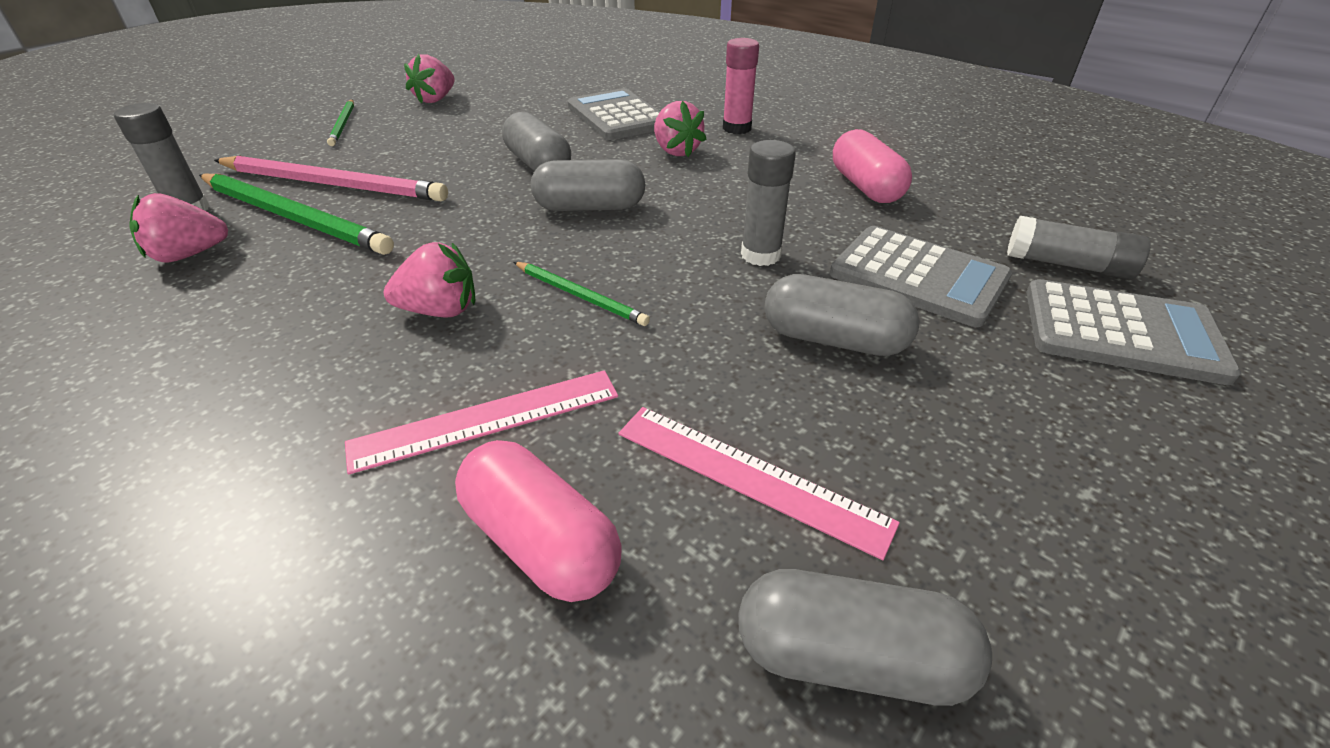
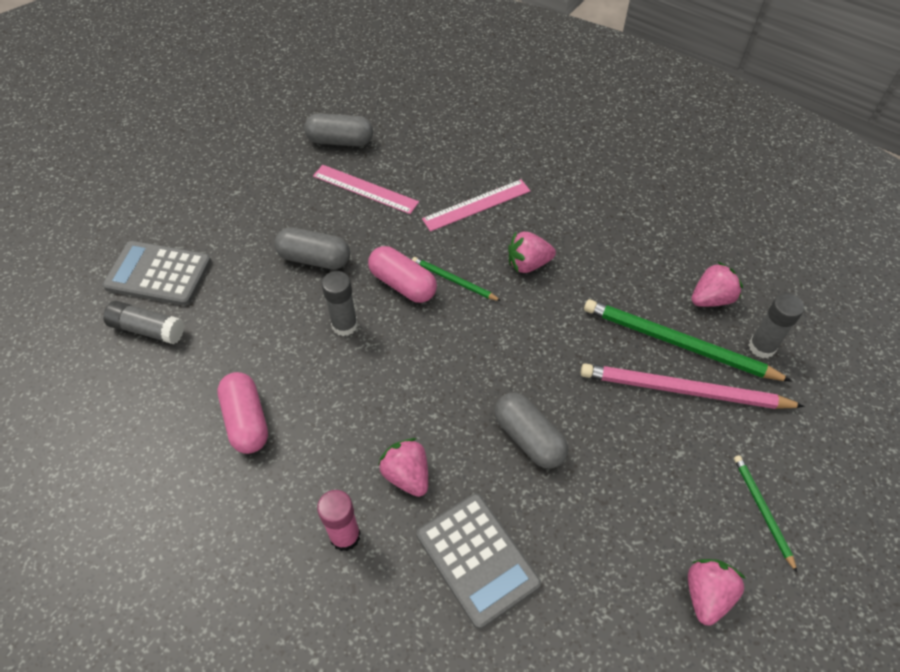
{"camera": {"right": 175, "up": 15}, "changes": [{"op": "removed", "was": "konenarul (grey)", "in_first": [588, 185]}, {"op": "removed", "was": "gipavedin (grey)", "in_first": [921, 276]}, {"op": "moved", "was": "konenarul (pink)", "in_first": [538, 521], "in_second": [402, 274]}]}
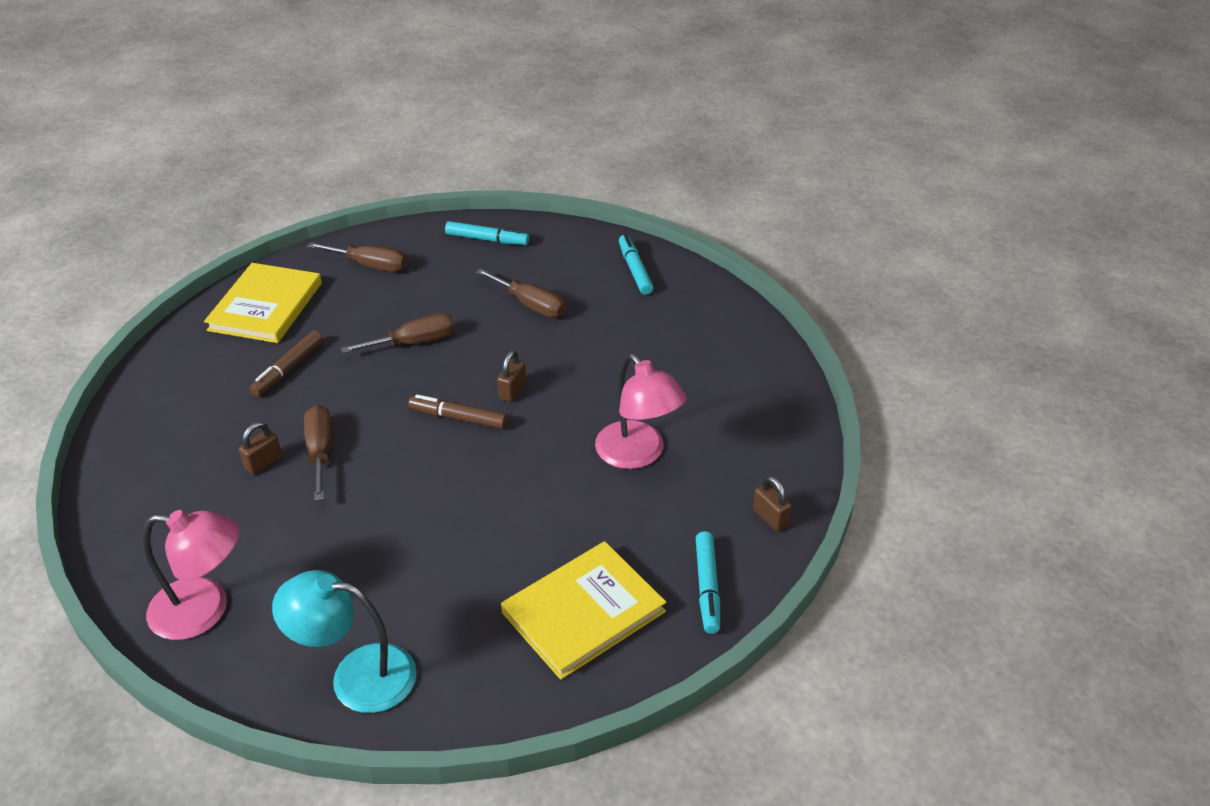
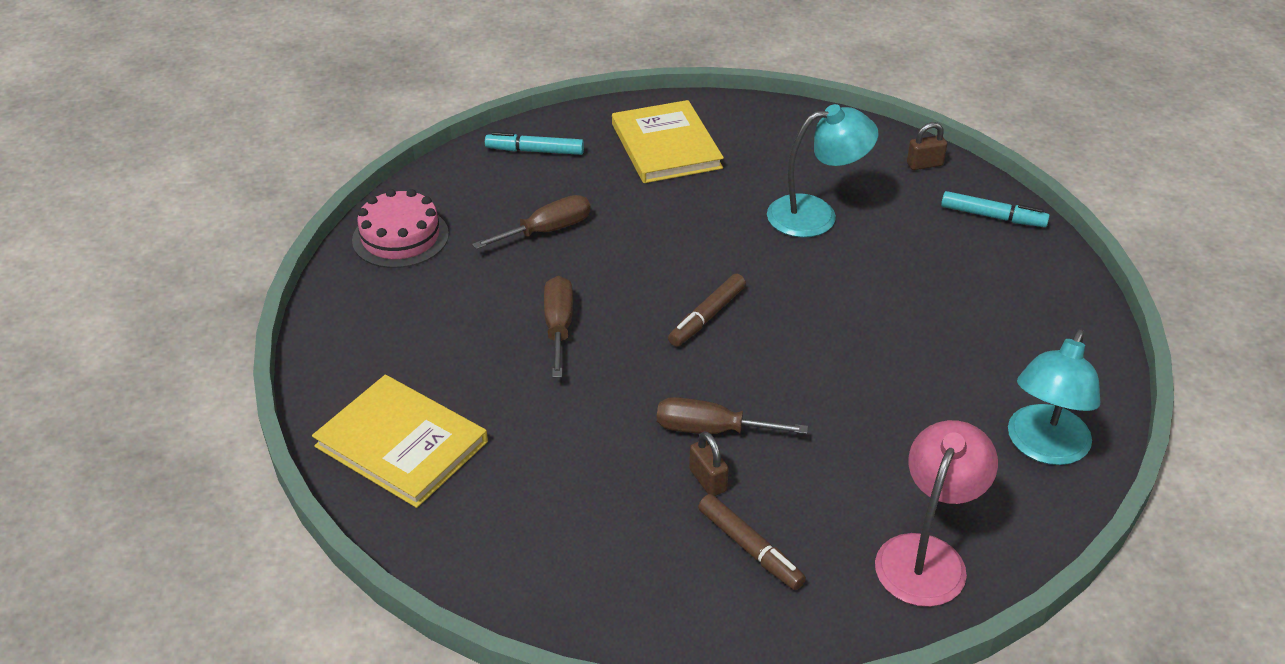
{"camera": {"right": -70, "up": 0}, "changes": [{"op": "removed", "was": "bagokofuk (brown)", "in_first": [357, 257]}, {"op": "removed", "was": "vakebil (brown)", "in_first": [511, 376]}, {"op": "moved", "was": "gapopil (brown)", "in_first": [286, 363], "in_second": [752, 542]}, {"op": "moved", "was": "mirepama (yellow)", "in_first": [583, 610], "in_second": [668, 141]}, {"op": "replaced", "was": "gapopil (turquoise)", "now": "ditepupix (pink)", "in_first": [487, 233], "in_second": [400, 228]}, {"op": "recoloured", "was": "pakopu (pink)", "now": "pakopu (turquoise)", "in_first": [640, 411], "in_second": [822, 170]}]}
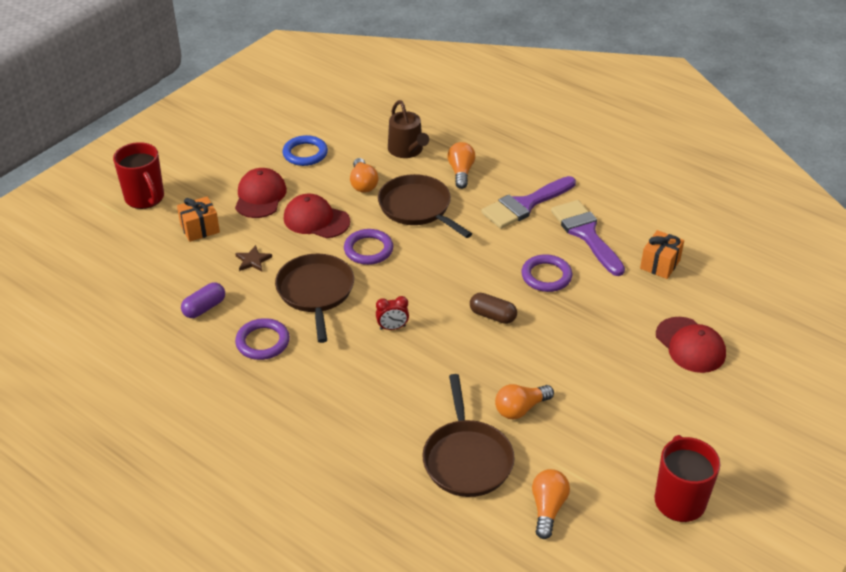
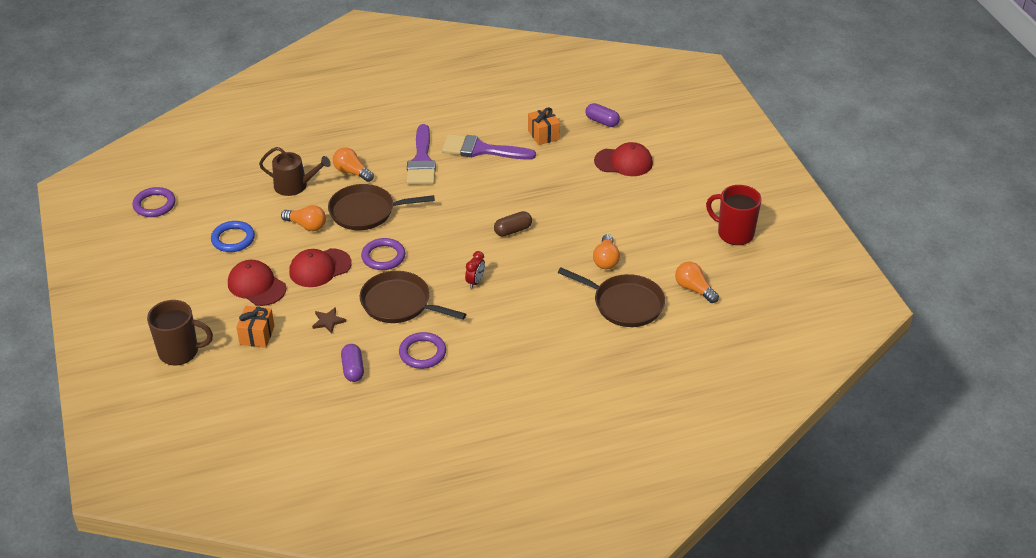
{"camera": {"right": -55, "up": 0}, "changes": [{"op": "added", "now": "konenarul (purple)", "in_second": [602, 115]}, {"op": "moved", "was": "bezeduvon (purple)", "in_first": [546, 273], "in_second": [154, 202]}, {"op": "recoloured", "was": "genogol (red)", "now": "genogol (brown)", "in_first": [138, 175], "in_second": [180, 333]}]}
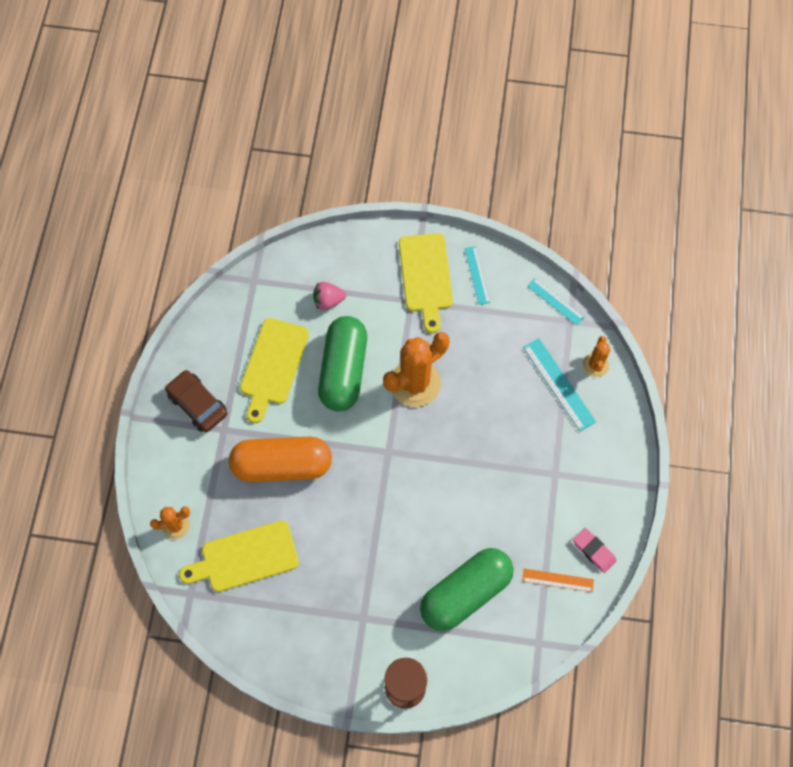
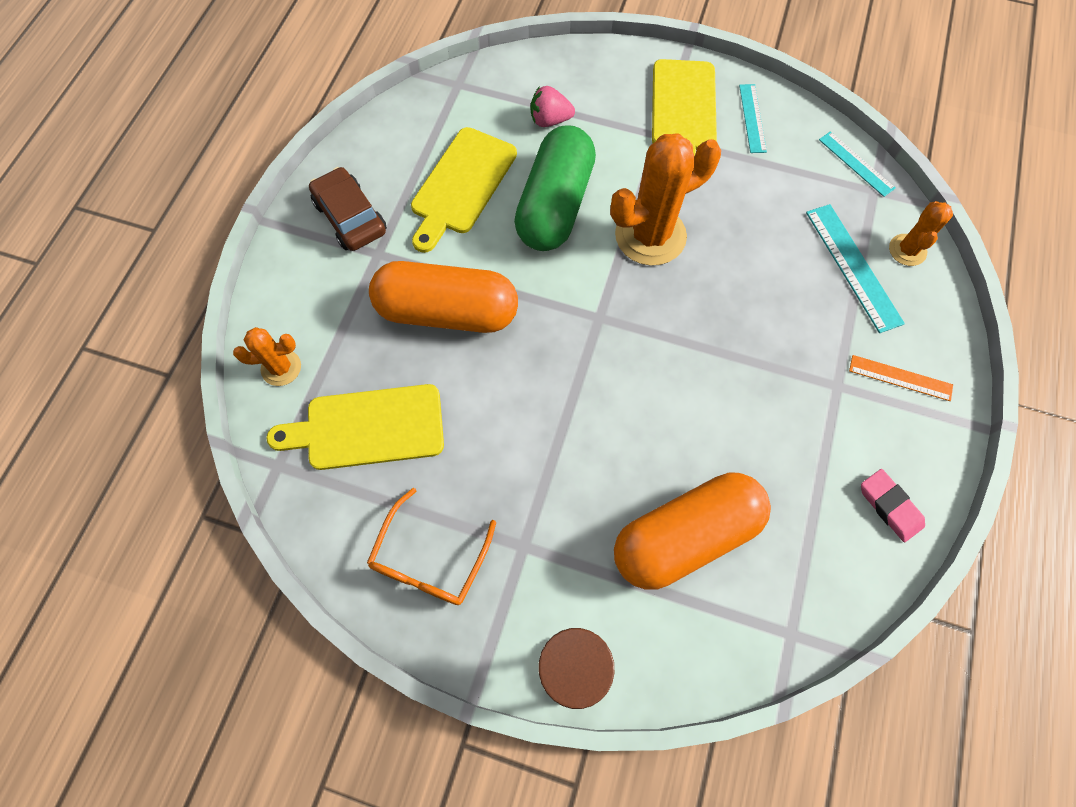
{"camera": {"right": 10, "up": 0}, "changes": [{"op": "added", "now": "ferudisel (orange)", "in_second": [431, 546]}, {"op": "moved", "was": "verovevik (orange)", "in_first": [558, 580], "in_second": [901, 378]}, {"op": "recoloured", "was": "konenarul (green)", "now": "konenarul (orange)", "in_first": [466, 589], "in_second": [692, 531]}]}
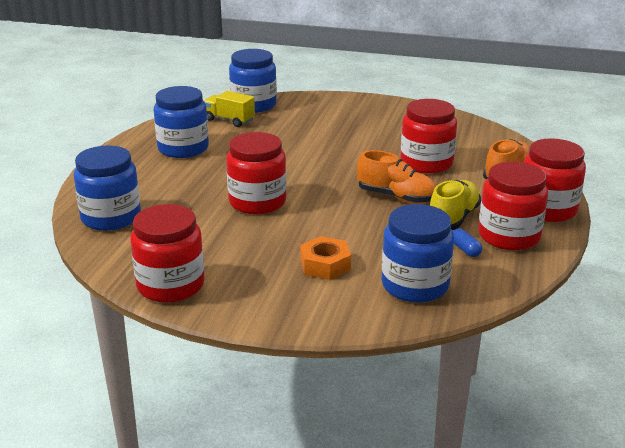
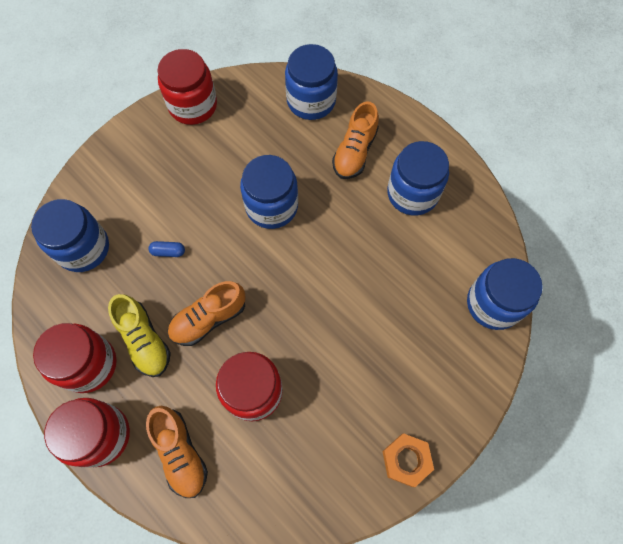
{"camera": {"right": 120, "up": 40}, "changes": [{"op": "removed", "was": "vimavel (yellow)", "in_first": [229, 109]}, {"op": "added", "now": "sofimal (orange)", "in_second": [355, 140]}, {"op": "moved", "was": "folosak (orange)", "in_first": [325, 258], "in_second": [408, 460]}, {"op": "moved", "was": "konenarul (blue)", "in_first": [467, 243], "in_second": [166, 249]}, {"op": "recoloured", "was": "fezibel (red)", "now": "fezibel (blue)", "in_first": [256, 173], "in_second": [269, 192]}]}
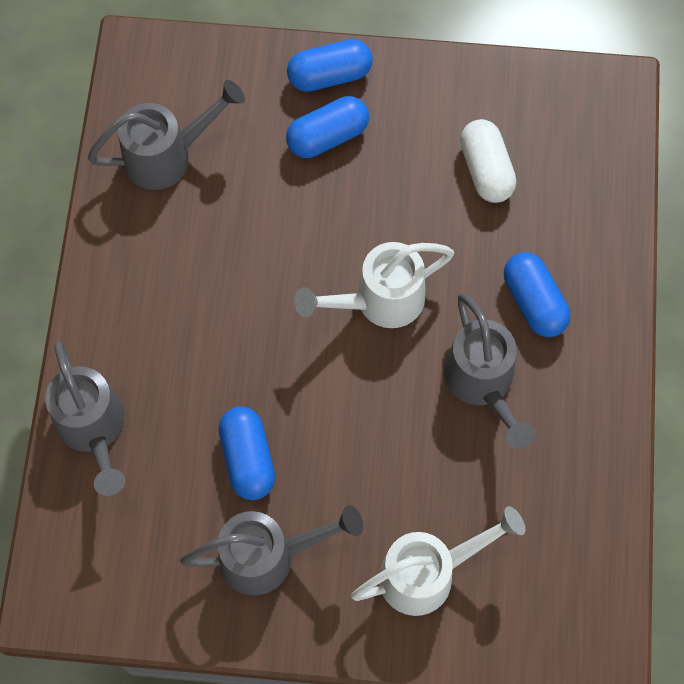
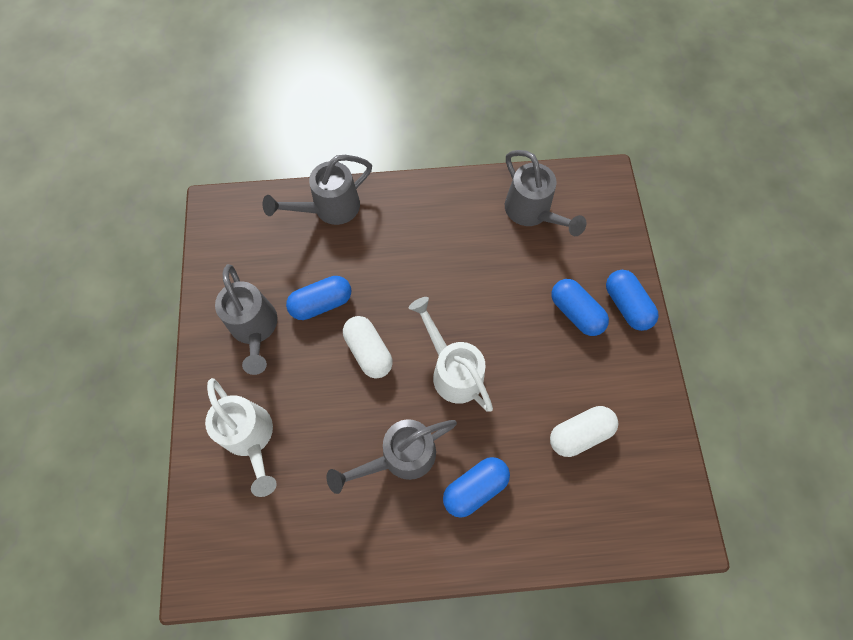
{"camera": {"right": 80, "up": 0}, "changes": [{"op": "added", "now": "konenarul (white)", "in_second": [368, 347]}]}
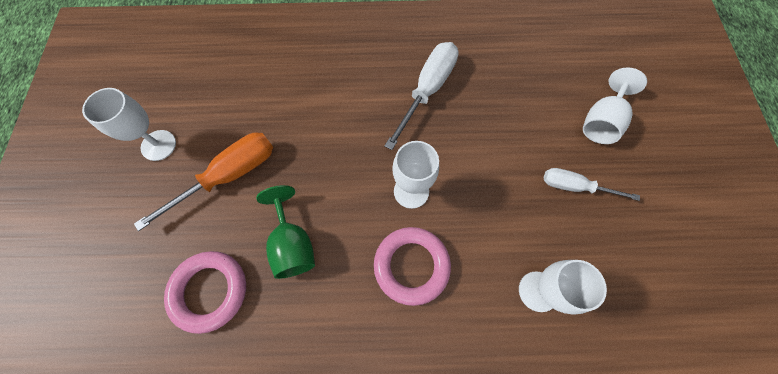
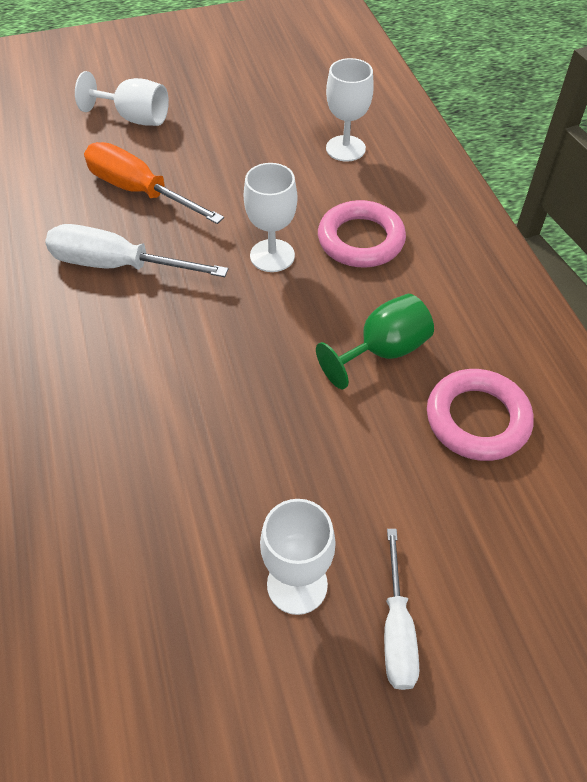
{"camera": {"right": -105, "up": -15}, "changes": [{"op": "moved", "was": "bagokofuk (orange)", "in_first": [203, 181], "in_second": [154, 183]}, {"op": "moved", "was": "bagokofuk (white)", "in_first": [592, 184], "in_second": [401, 609]}]}
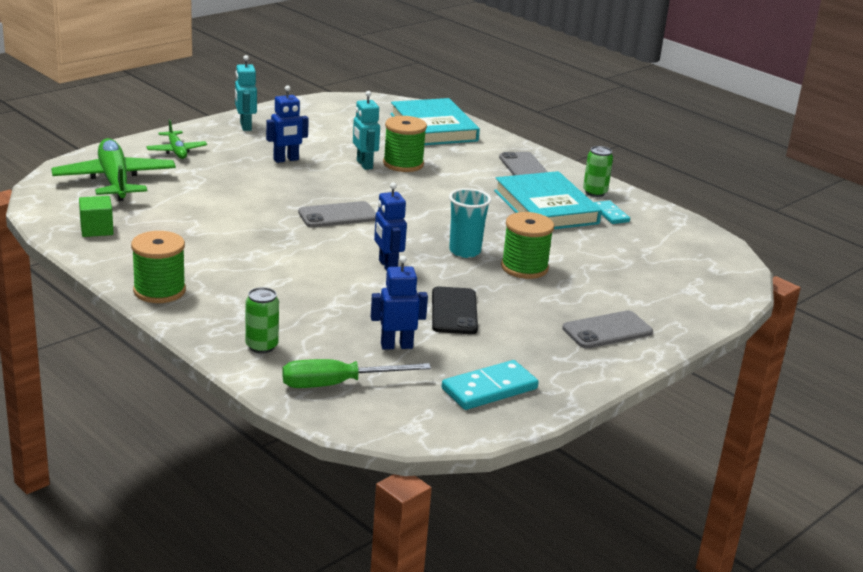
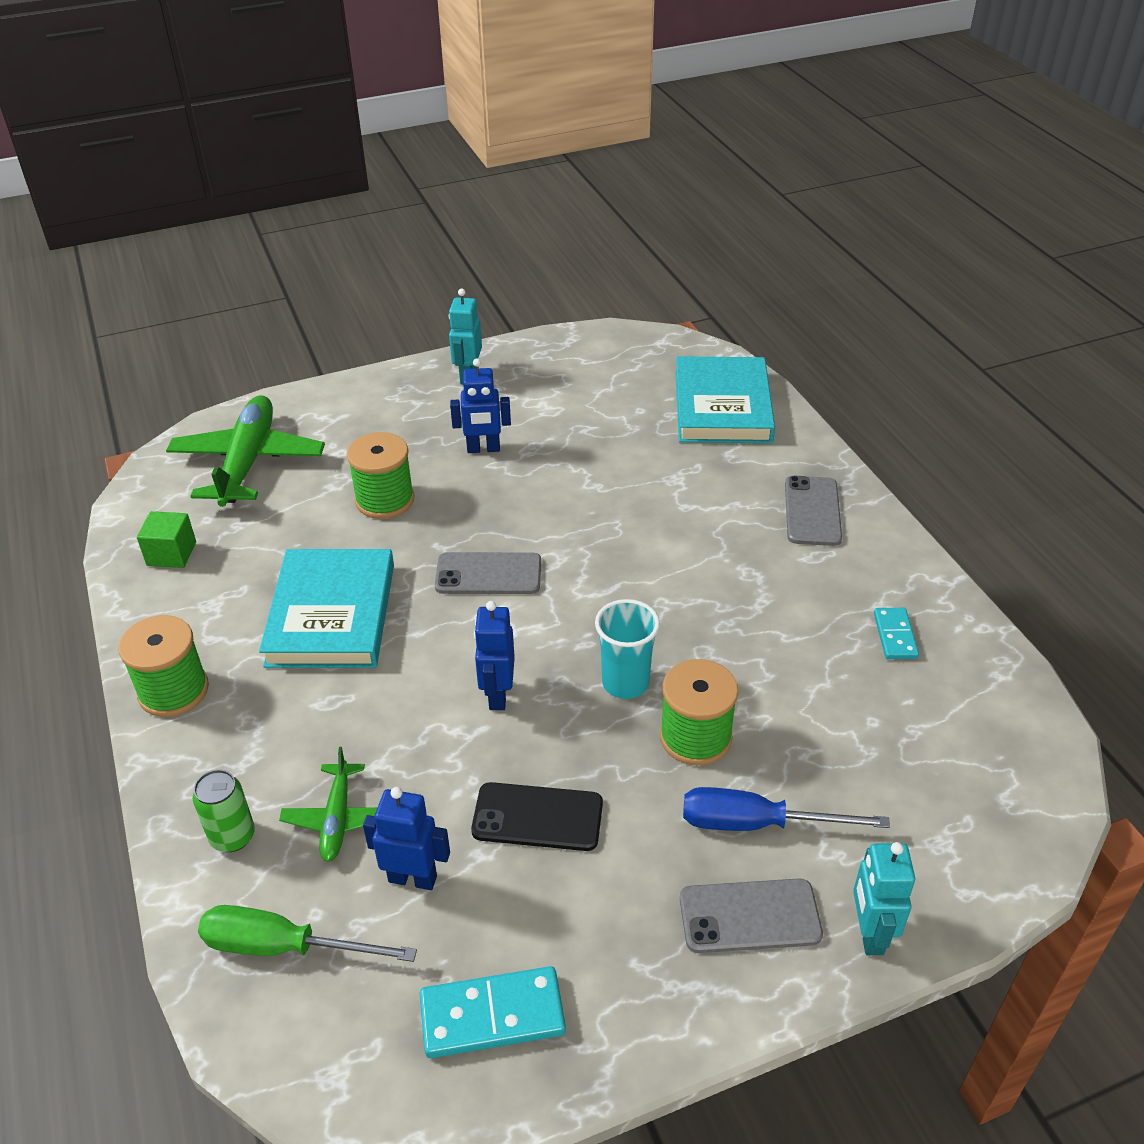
{"camera": {"right": 25, "up": 15}, "changes": [{"op": "removed", "was": "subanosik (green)", "in_first": [598, 171]}, {"op": "added", "now": "bagokofuk (blue)", "in_second": [786, 809]}, {"op": "moved", "was": "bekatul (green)", "in_first": [176, 139], "in_second": [328, 804]}, {"op": "moved", "was": "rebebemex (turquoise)", "in_first": [366, 130], "in_second": [884, 898]}, {"op": "moved", "was": "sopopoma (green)", "in_first": [405, 144], "in_second": [381, 475]}, {"op": "moved", "was": "mirepama (turquoise)", "in_first": [548, 200], "in_second": [326, 608]}, {"op": "turned", "was": "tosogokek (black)", "in_first": [455, 310], "in_second": [537, 816], "clockwise": 75}]}
